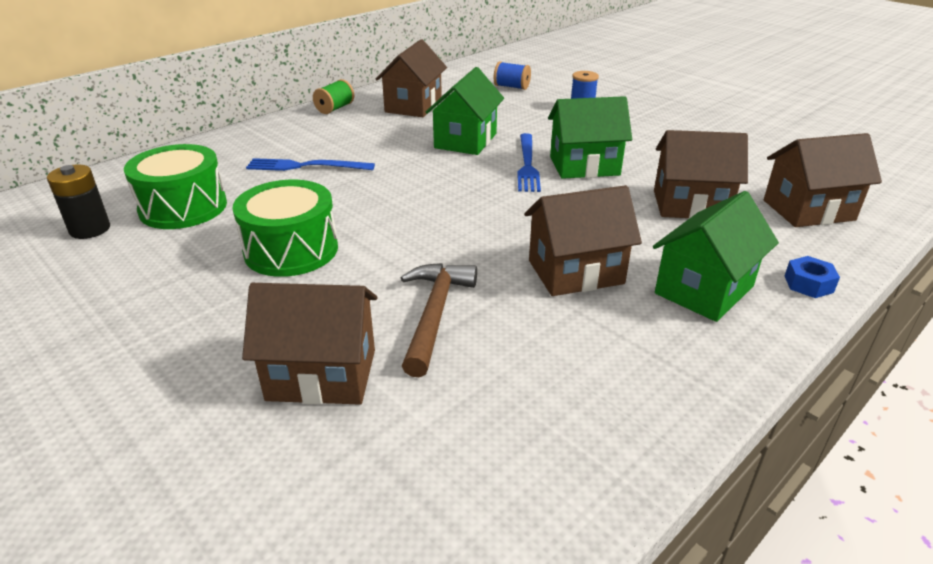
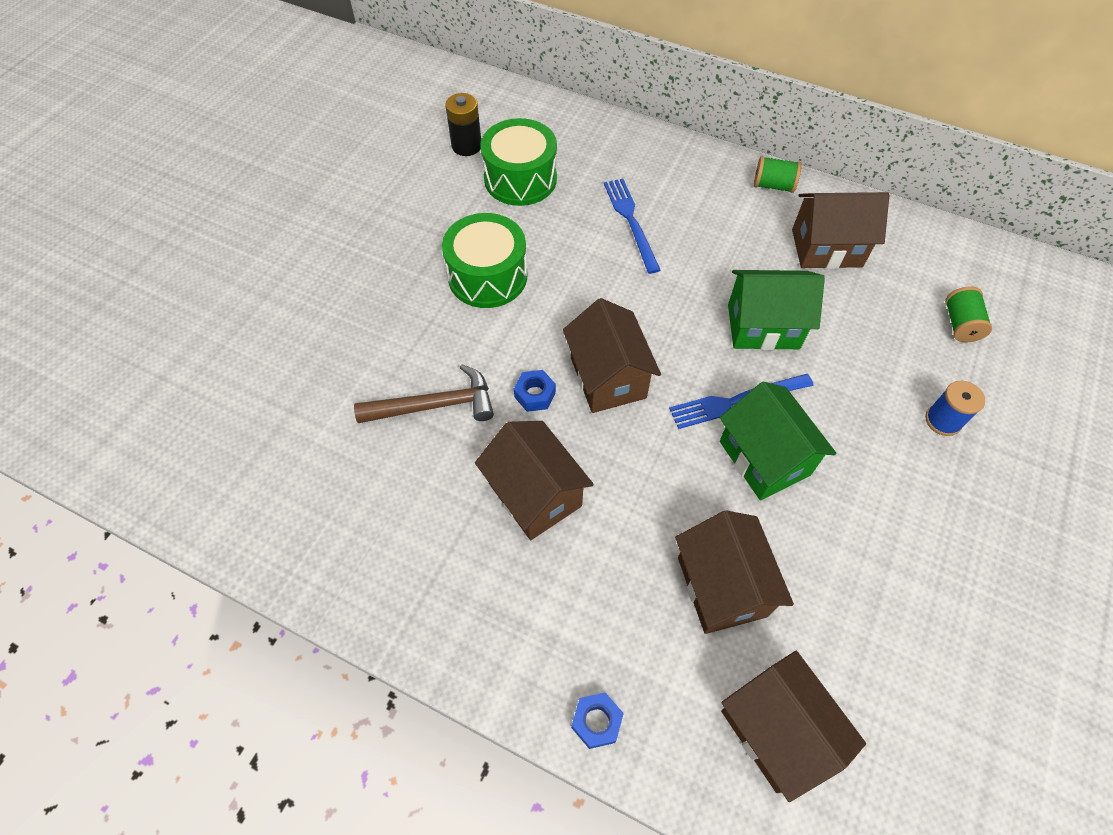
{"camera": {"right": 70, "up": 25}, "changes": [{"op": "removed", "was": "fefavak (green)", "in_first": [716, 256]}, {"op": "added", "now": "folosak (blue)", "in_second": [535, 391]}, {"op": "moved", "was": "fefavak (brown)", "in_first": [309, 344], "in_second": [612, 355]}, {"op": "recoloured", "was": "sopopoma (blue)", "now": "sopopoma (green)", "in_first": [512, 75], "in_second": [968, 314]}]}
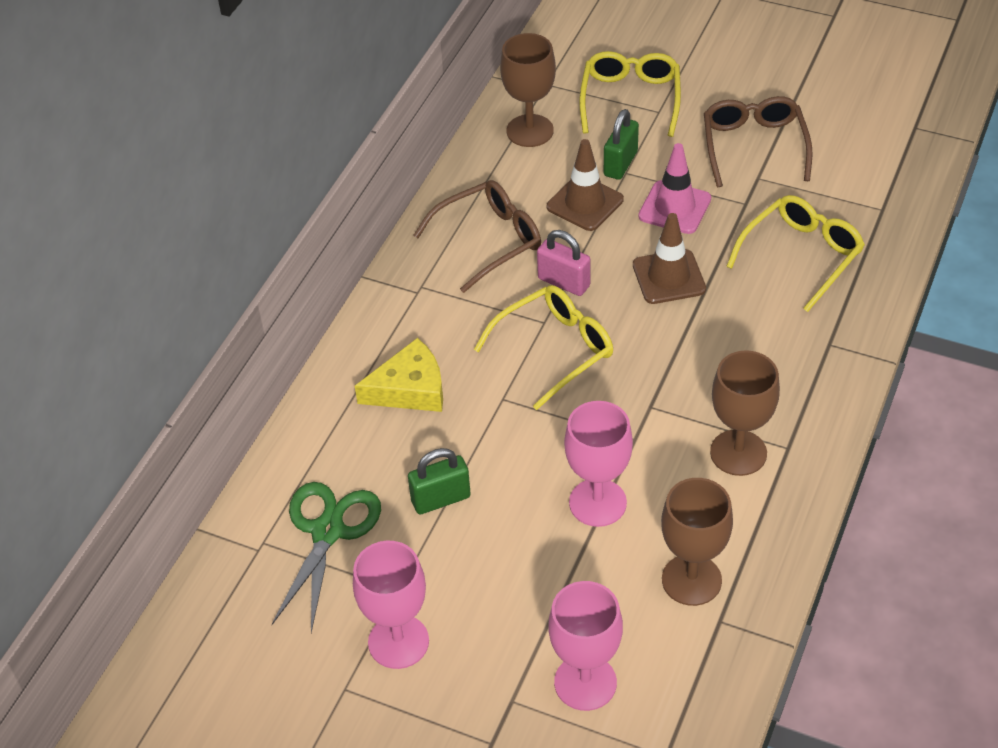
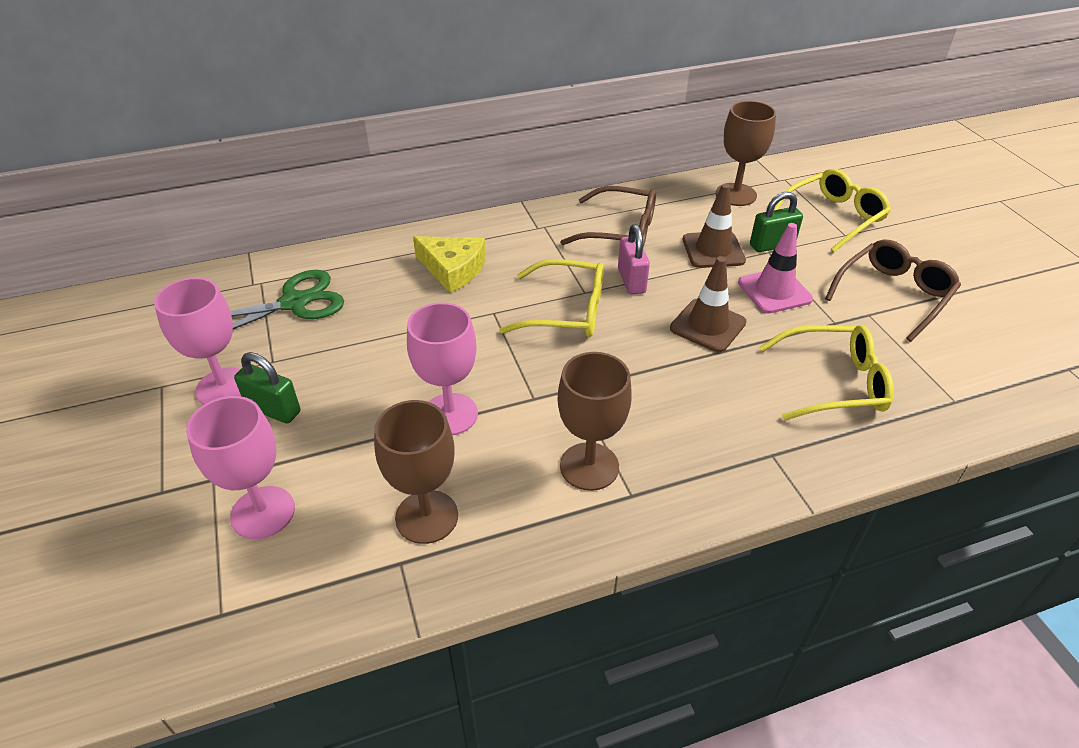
{"camera": {"right": 45, "up": -5}, "changes": [{"op": "moved", "was": "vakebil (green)", "in_first": [439, 481], "in_second": [267, 388]}]}
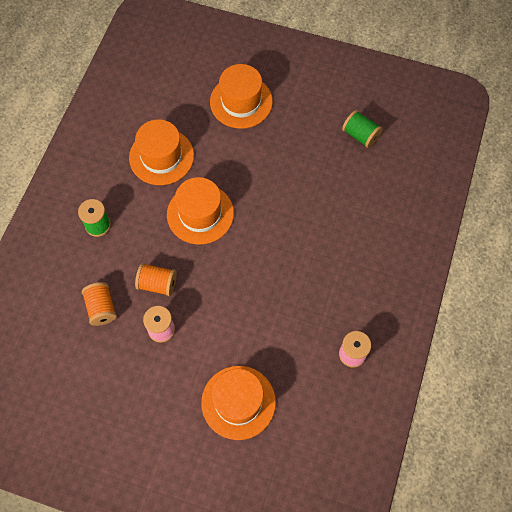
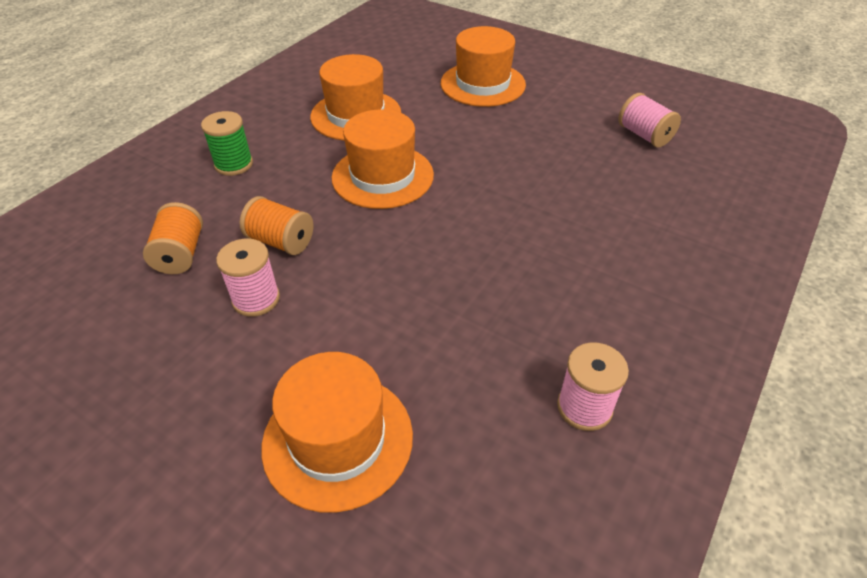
{"camera": {"right": 15, "up": -20}, "changes": [{"op": "recoloured", "was": "sopopoma (green)", "now": "sopopoma (pink)", "in_first": [362, 129], "in_second": [649, 120]}]}
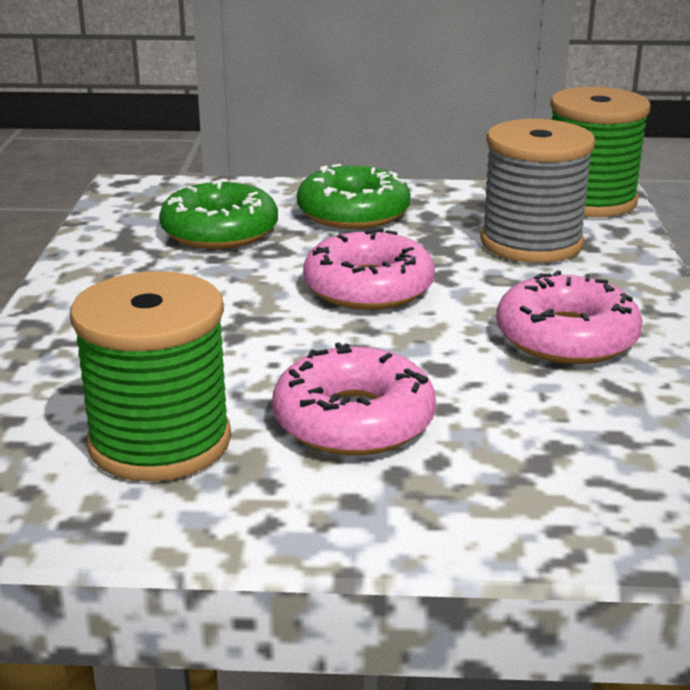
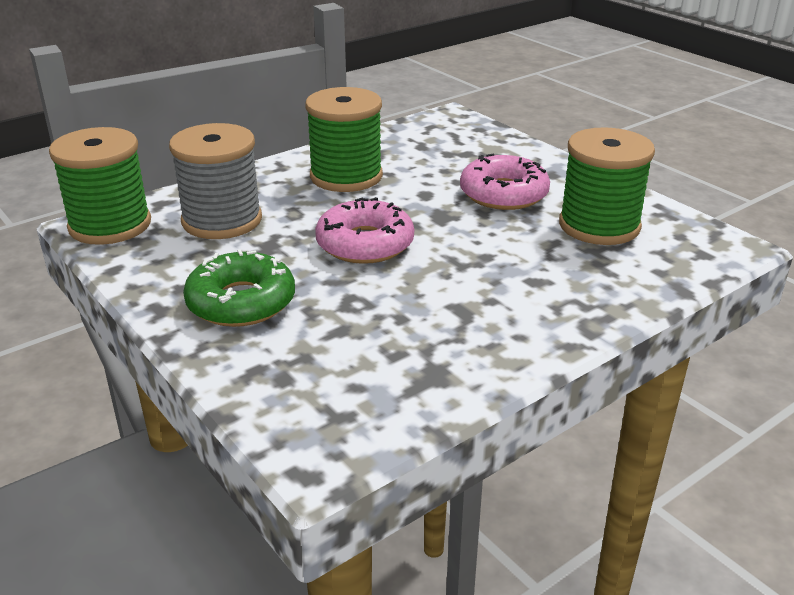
{"camera": {"right": -130, "up": 5}, "changes": [{"op": "removed", "was": "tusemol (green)", "in_first": [218, 214]}, {"op": "replaced", "was": "tusemol (pink)", "now": "sopopoma (green)", "in_first": [569, 317], "in_second": [344, 139]}]}
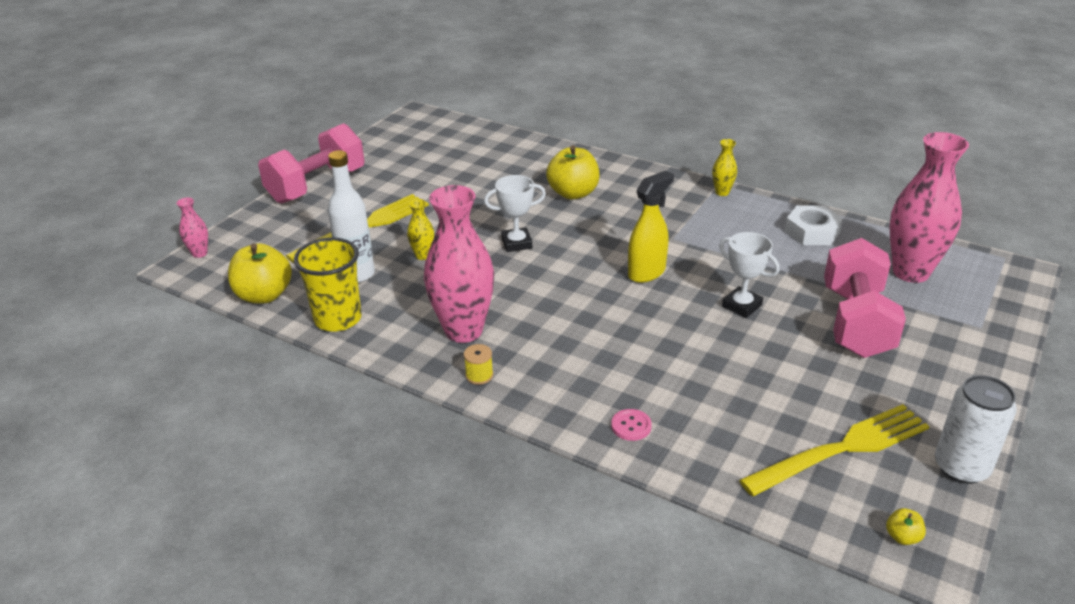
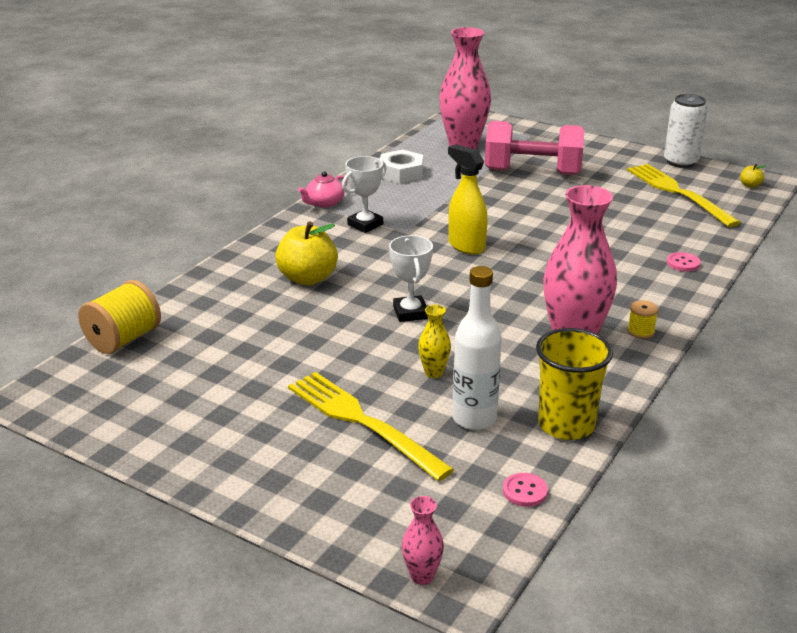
{"camera": {"right": -90, "up": -5}, "changes": [{"op": "removed", "was": "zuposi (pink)", "in_first": [311, 163]}, {"op": "added", "now": "sopopoma (yellow)", "in_second": [119, 317]}, {"op": "moved", "was": "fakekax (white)", "in_first": [749, 275], "in_second": [364, 194]}, {"op": "replaced", "was": "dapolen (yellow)", "now": "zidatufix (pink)", "in_first": [260, 273], "in_second": [525, 490]}, {"op": "replaced", "was": "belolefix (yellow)", "now": "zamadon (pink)", "in_first": [724, 167], "in_second": [323, 189]}]}
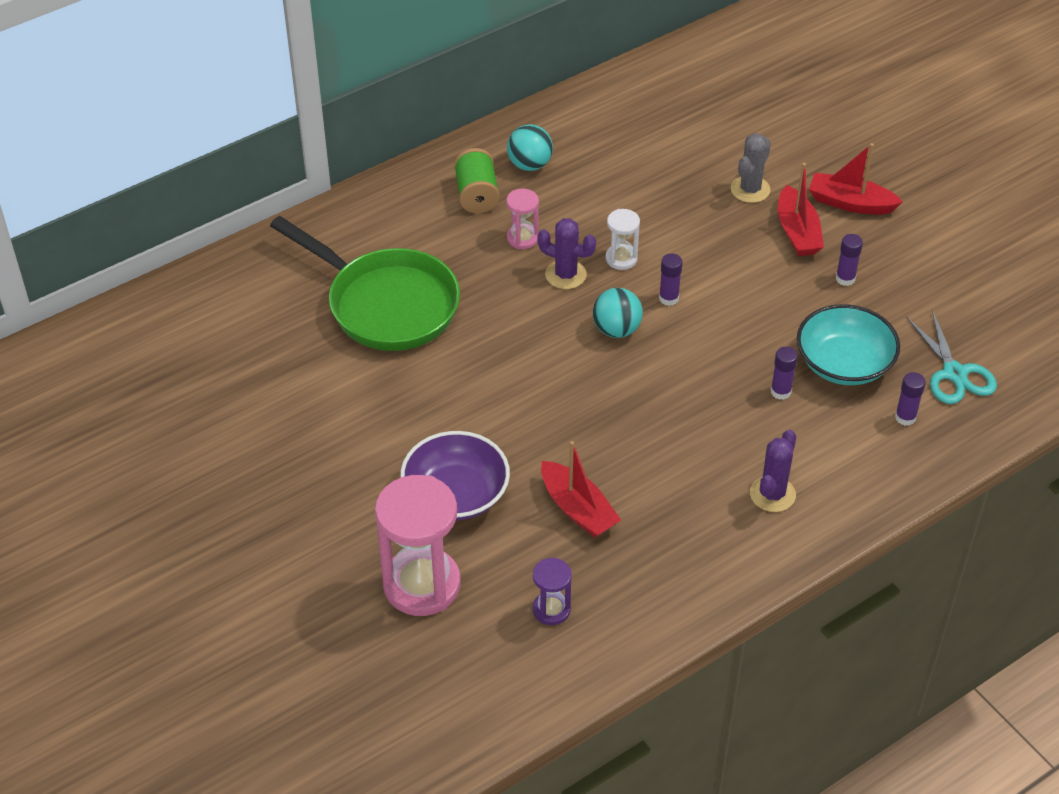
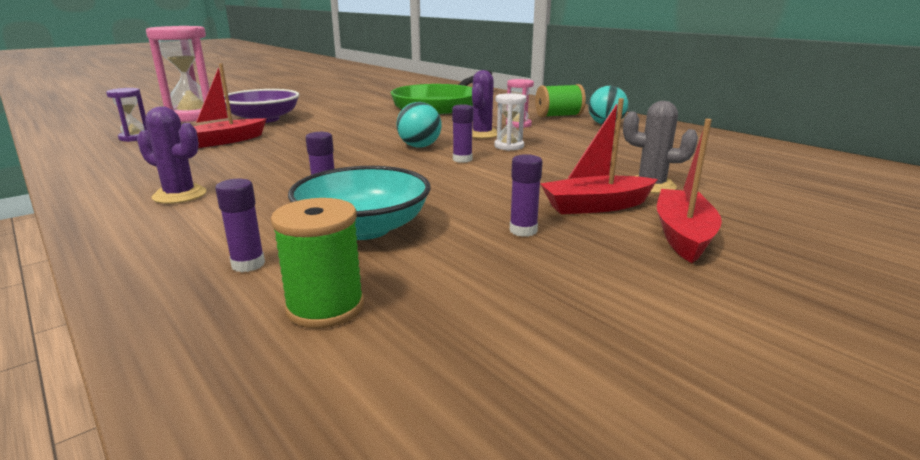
{"camera": {"right": 85, "up": -25}, "changes": [{"op": "replaced", "was": "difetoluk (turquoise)", "now": "sopopoma (green)", "in_first": [951, 357], "in_second": [317, 263]}]}
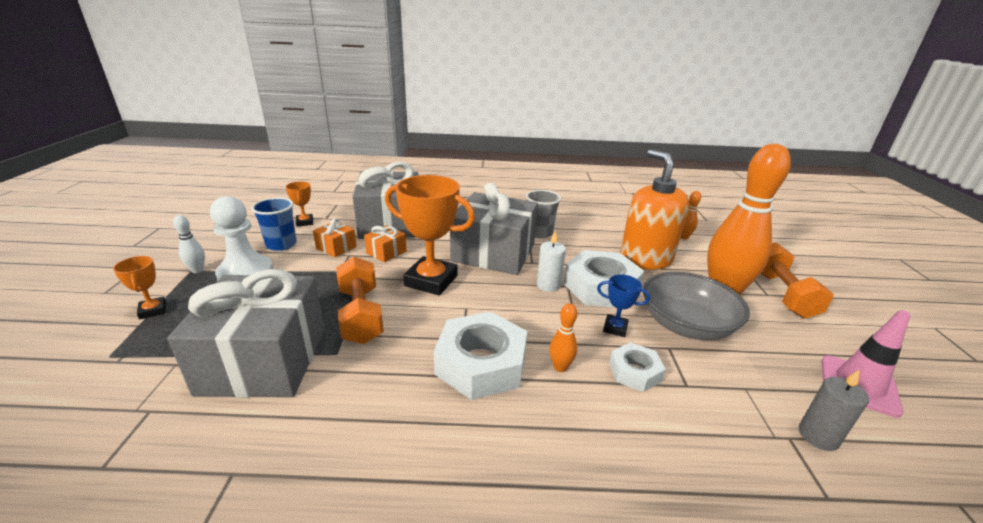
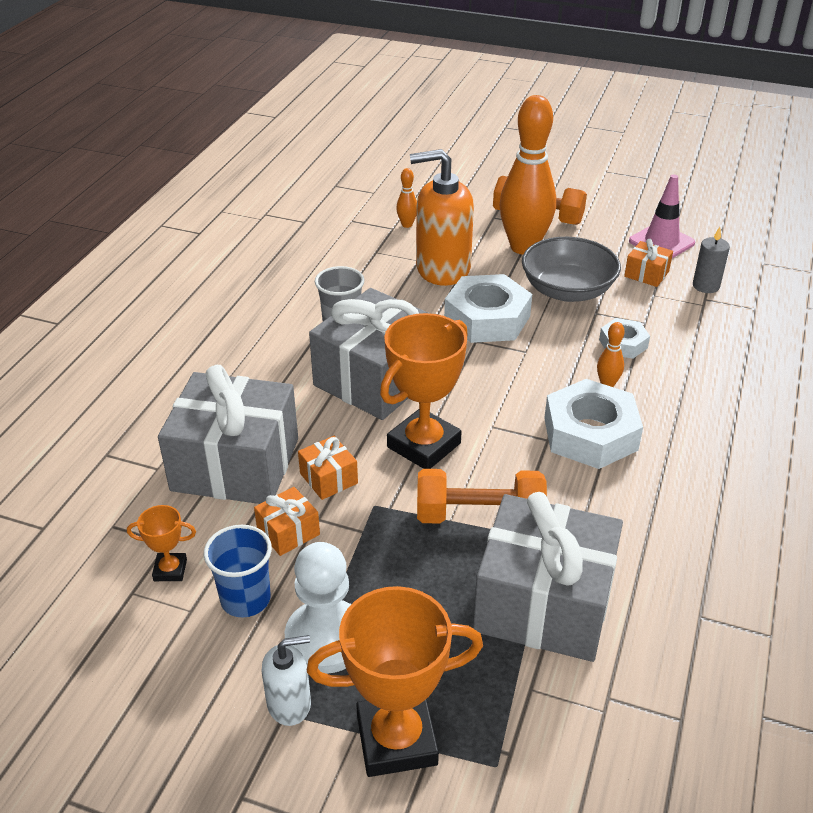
{"camera": {"right": -70, "up": 10}, "changes": [{"op": "removed", "was": "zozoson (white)", "in_first": [551, 261]}, {"op": "removed", "was": "fakekax (blue)", "in_first": [623, 306]}, {"op": "added", "now": "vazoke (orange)", "in_second": [648, 263]}, {"op": "replaced", "was": "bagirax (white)", "now": "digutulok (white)", "in_first": [189, 244], "in_second": [286, 680]}, {"op": "resized", "was": "fakekax (orange)", "in_first": [139, 287], "in_second": [395, 681], "ratio": 2.1}]}
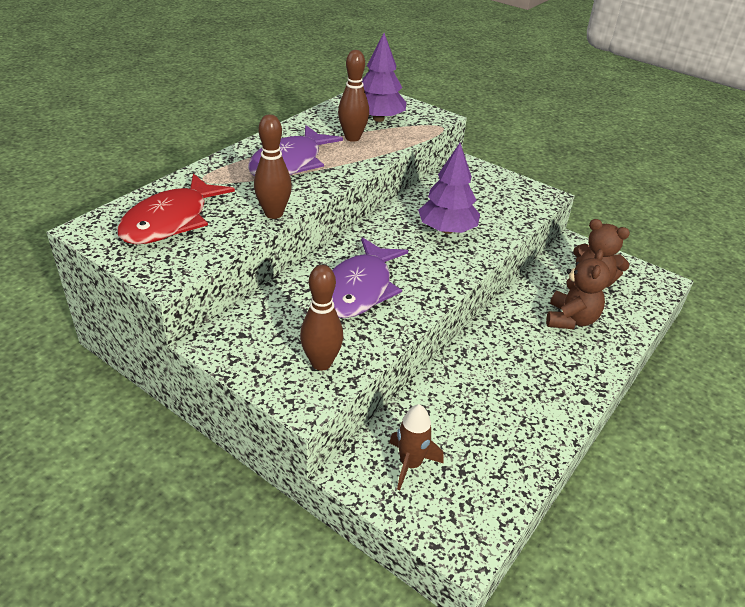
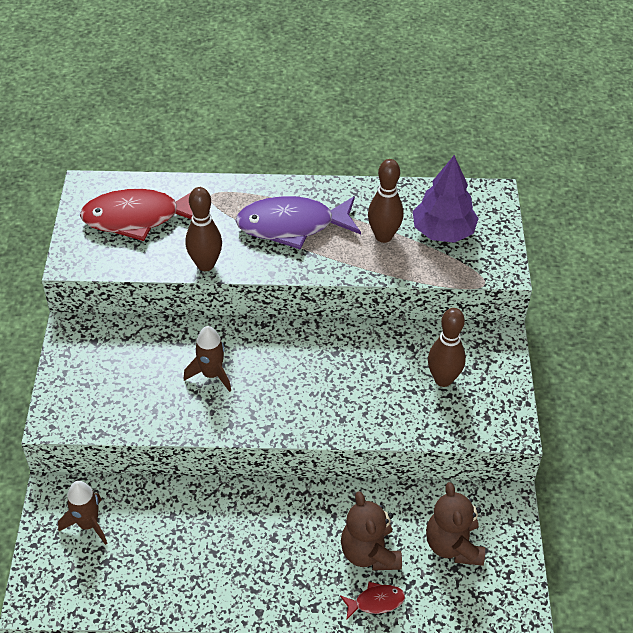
{"camera": {"right": 55, "up": 10}, "changes": [{"op": "removed", "was": "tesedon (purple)", "in_first": [449, 188]}, {"op": "added", "now": "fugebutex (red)", "in_second": [372, 600]}, {"op": "moved", "was": "bagirax (brown)", "in_first": [321, 318], "in_second": [447, 347]}, {"op": "replaced", "was": "fugebutex (purple)", "now": "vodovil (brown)", "in_first": [370, 277], "in_second": [207, 359]}, {"op": "turned", "was": "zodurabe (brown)", "in_first": [578, 289], "in_second": [371, 531], "clockwise": 90}]}
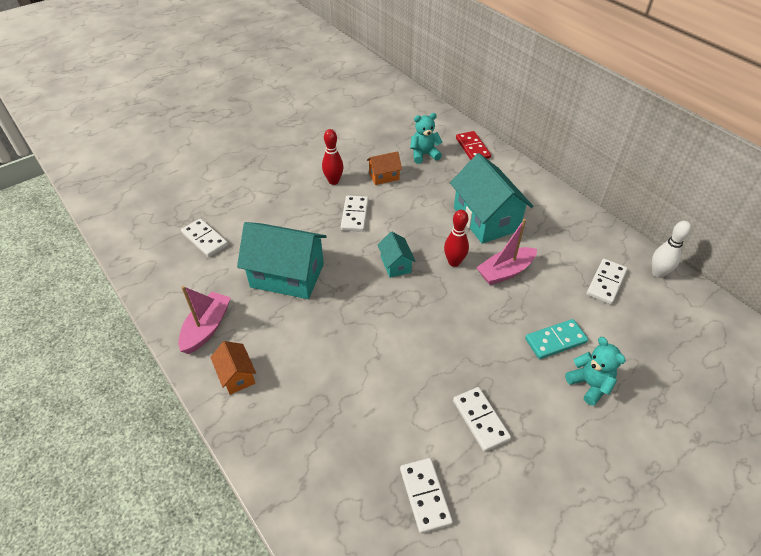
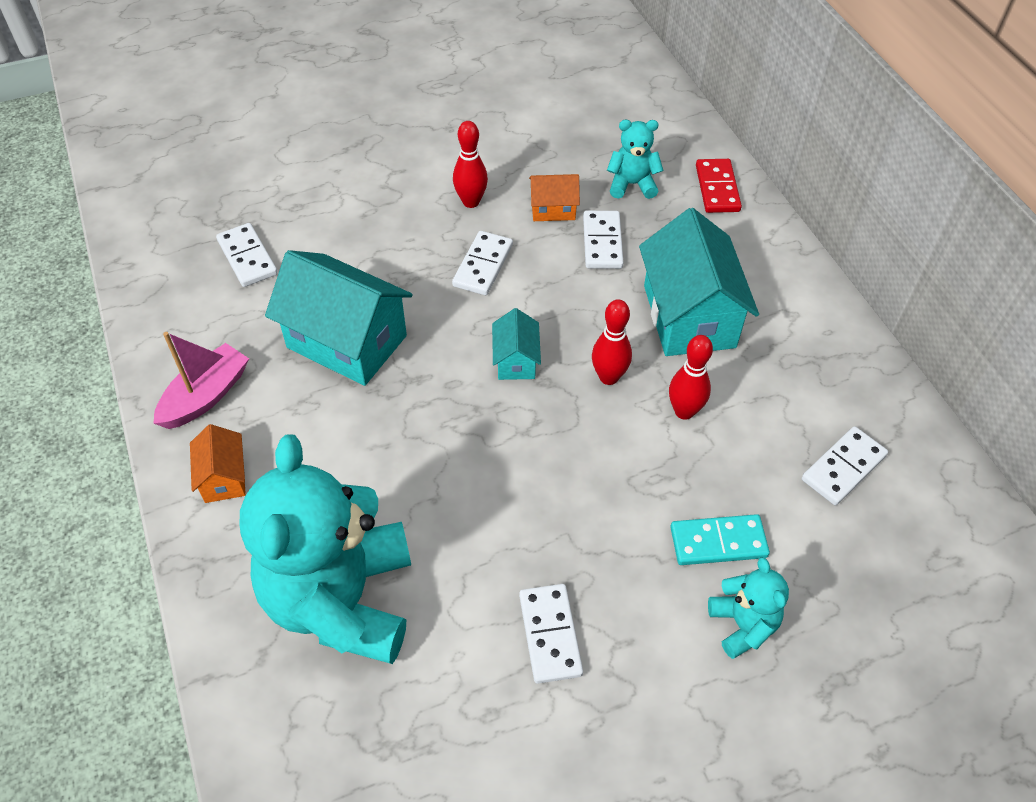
{"camera": {"right": 15, "up": 5}, "changes": [{"op": "removed", "was": "bagirax (white)", "in_first": [671, 249]}, {"op": "added", "now": "zodurabe (turquoise)", "in_second": [325, 549]}, {"op": "moved", "was": "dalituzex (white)", "in_first": [426, 496], "in_second": [603, 240]}, {"op": "replaced", "was": "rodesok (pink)", "now": "bagirax (red)", "in_first": [506, 252], "in_second": [691, 377]}]}
